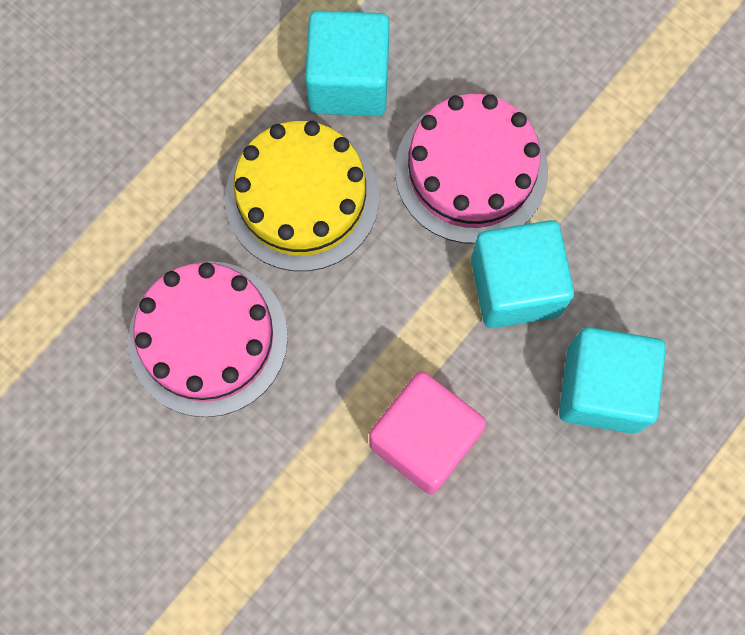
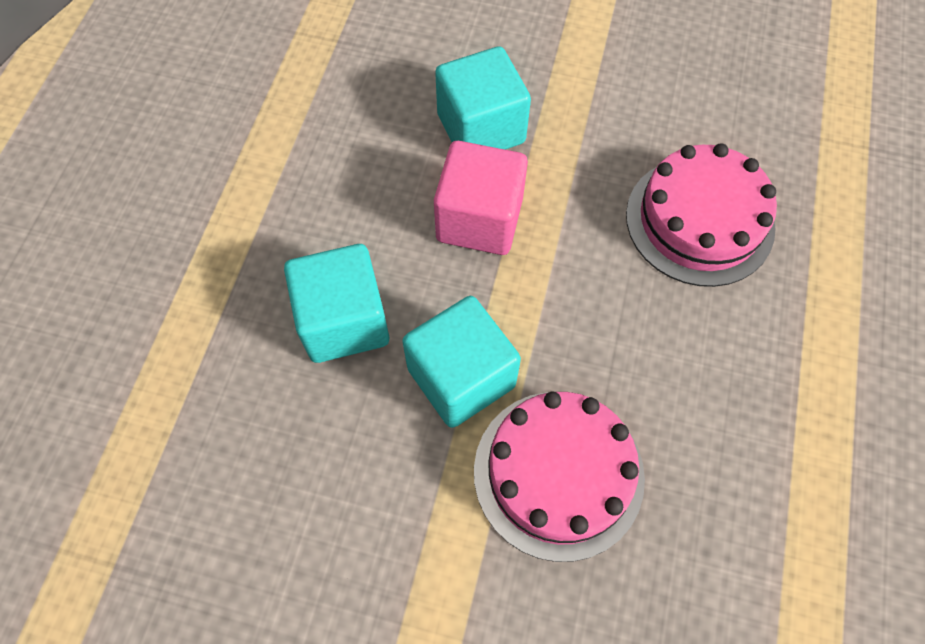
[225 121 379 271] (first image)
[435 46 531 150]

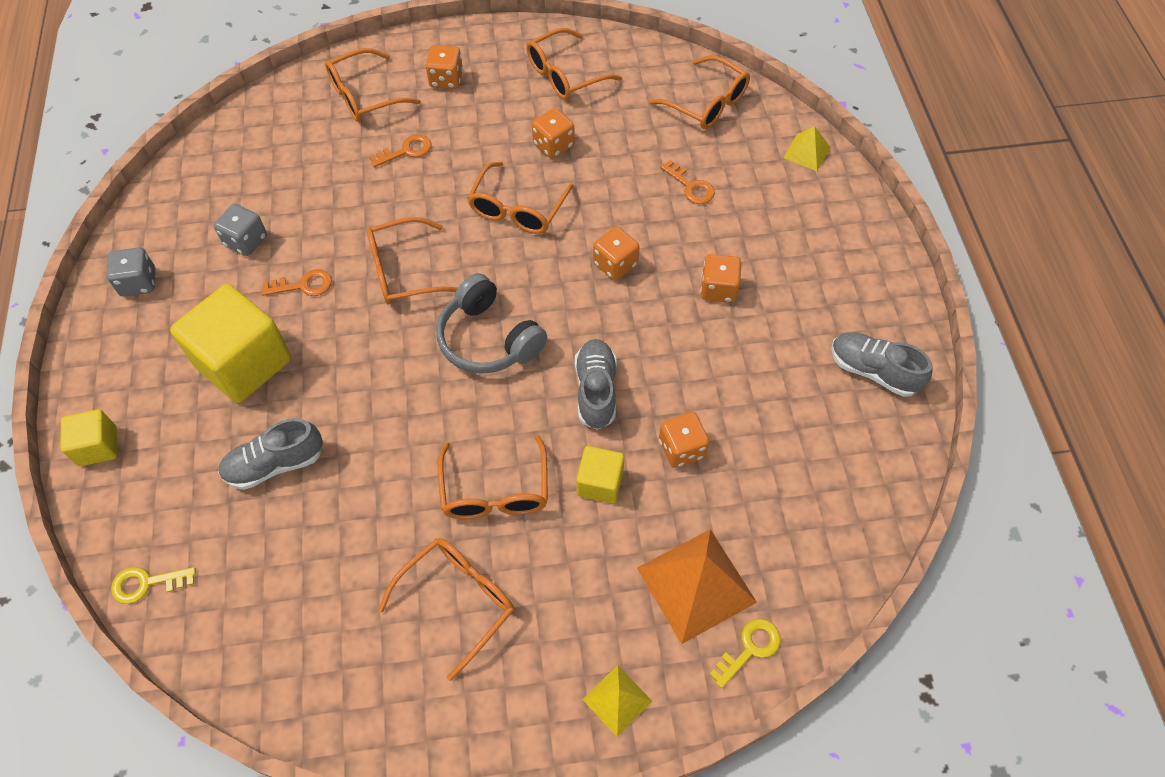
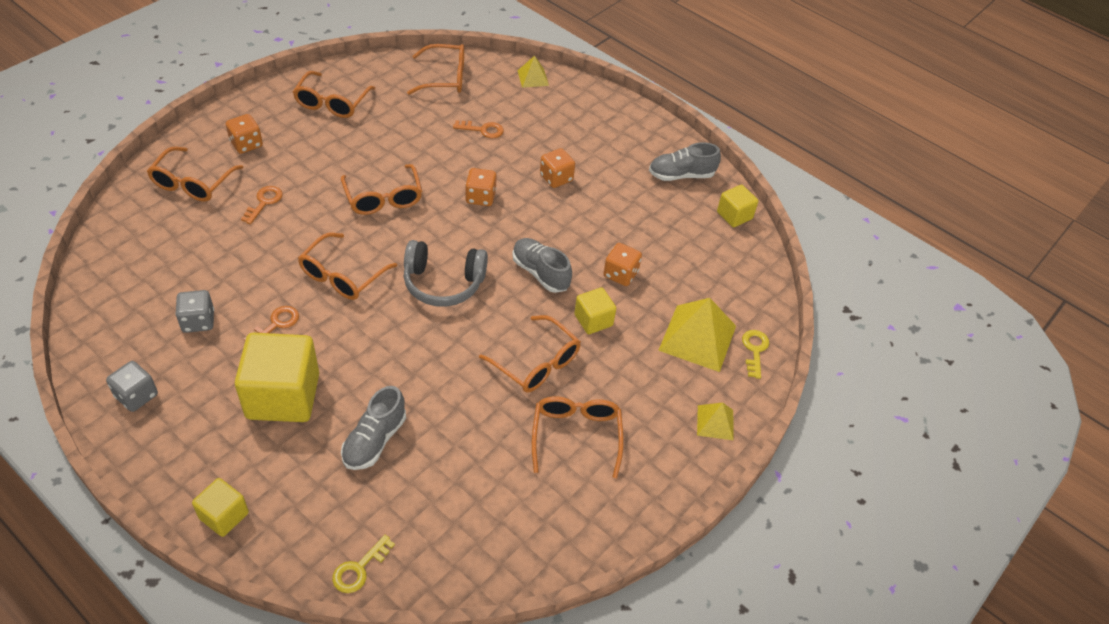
[532 108 575 159] (first image)
[658 298 736 372]
[717 185 758 227]

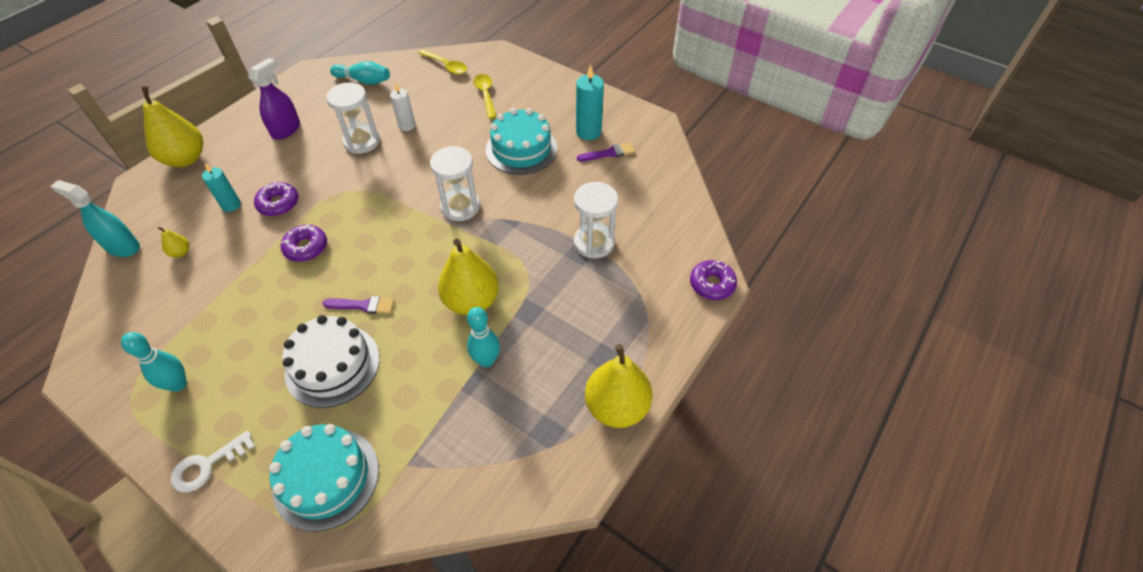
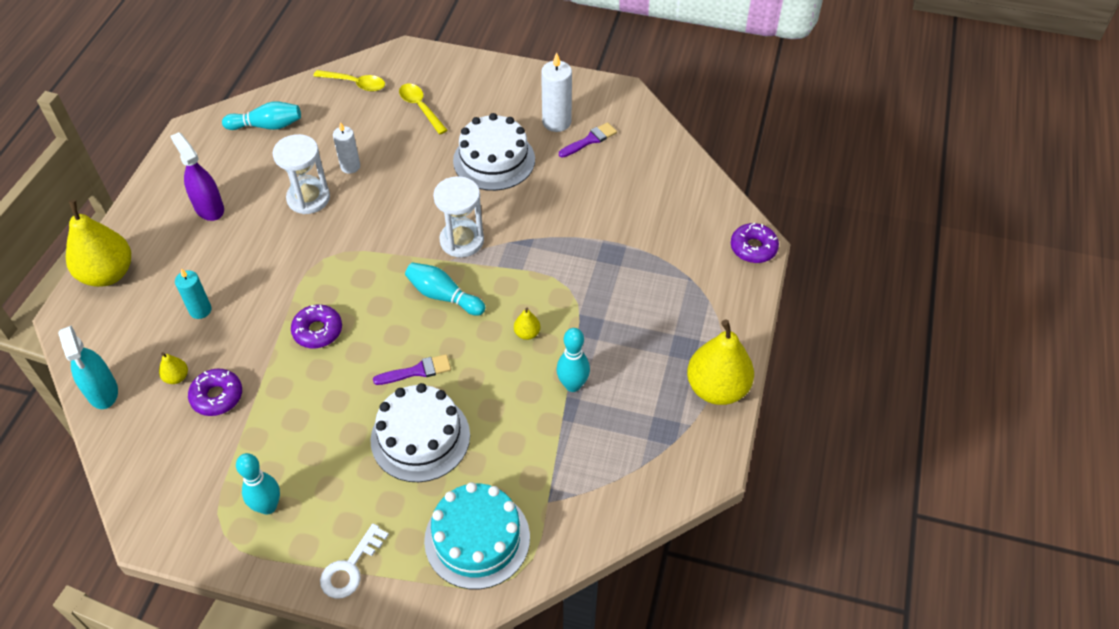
[58 326 118 409]
[170 132 224 221]
[188 369 242 416]
[514 308 540 340]
[453 113 535 191]
[574 182 618 258] (first image)
[541 53 572 132]
[405 262 486 316]

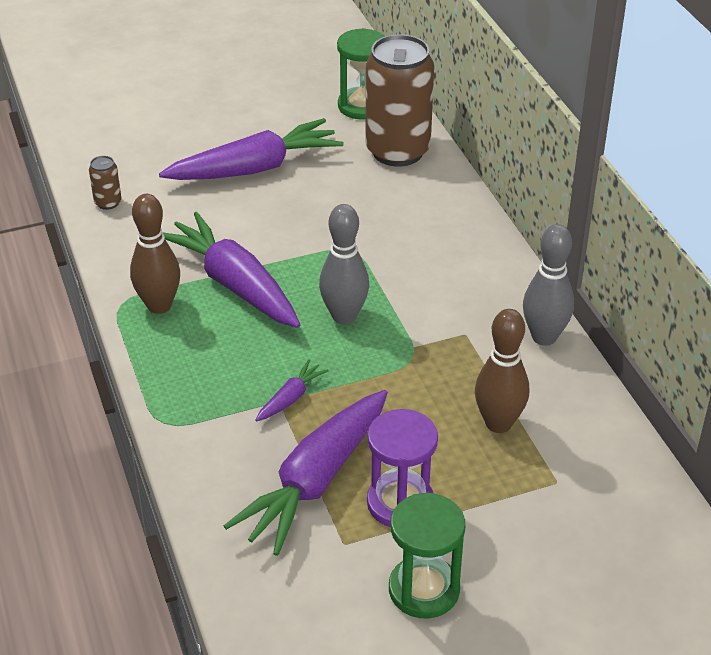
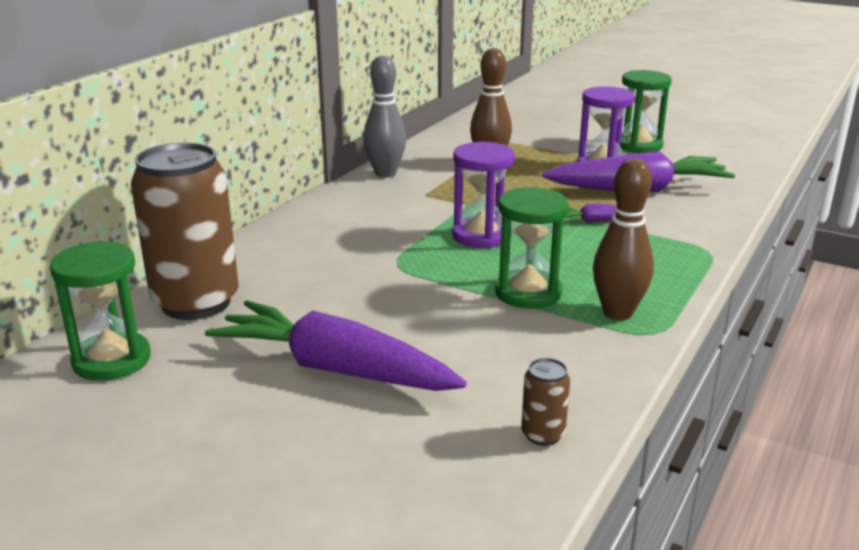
[495 187 569 309]
[452 142 515 248]

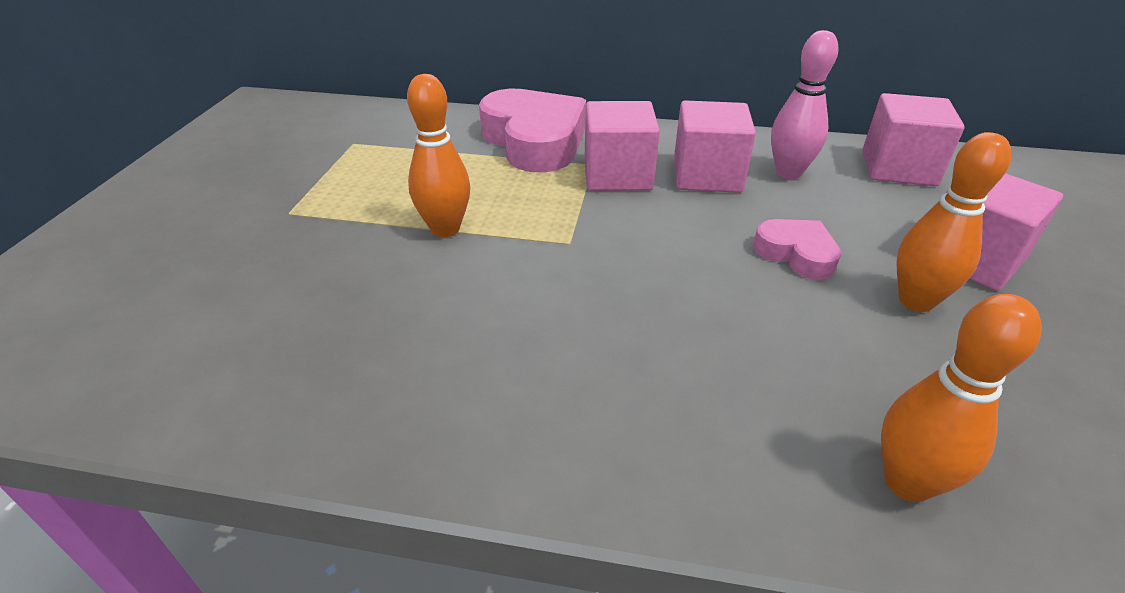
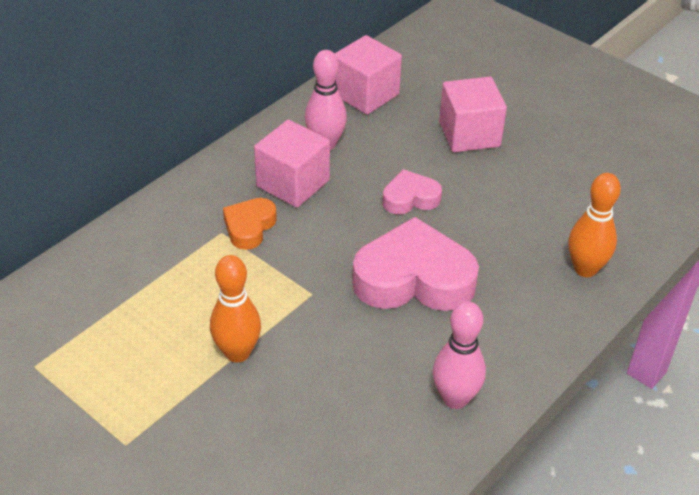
[352 217 479 311]
[223 198 277 250]
[896 132 1011 312] (first image)
[433 301 486 409]

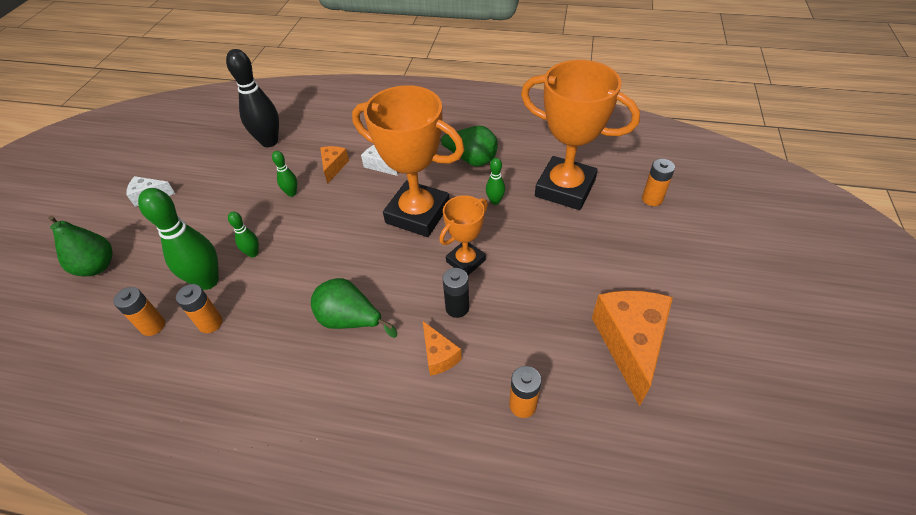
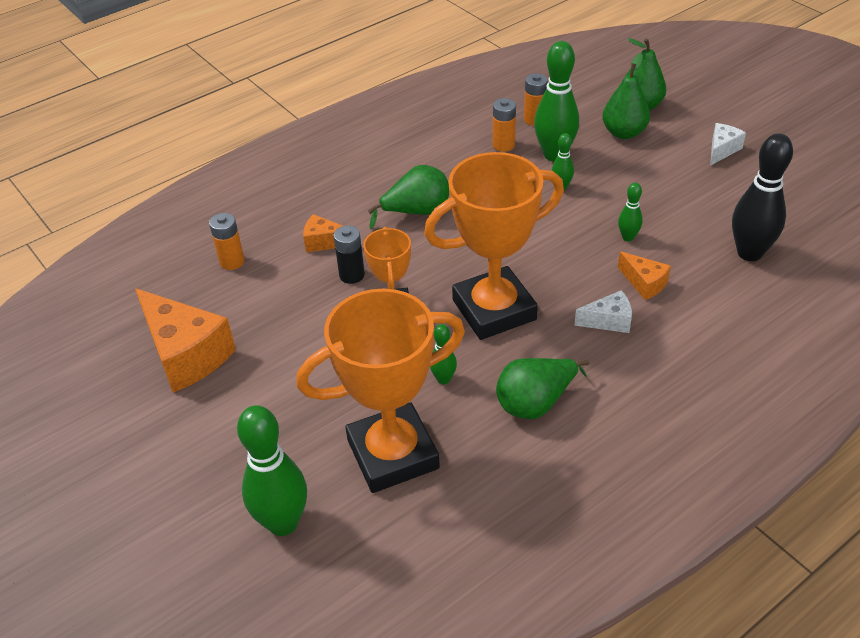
[237 405 307 536]
[602 53 650 139]

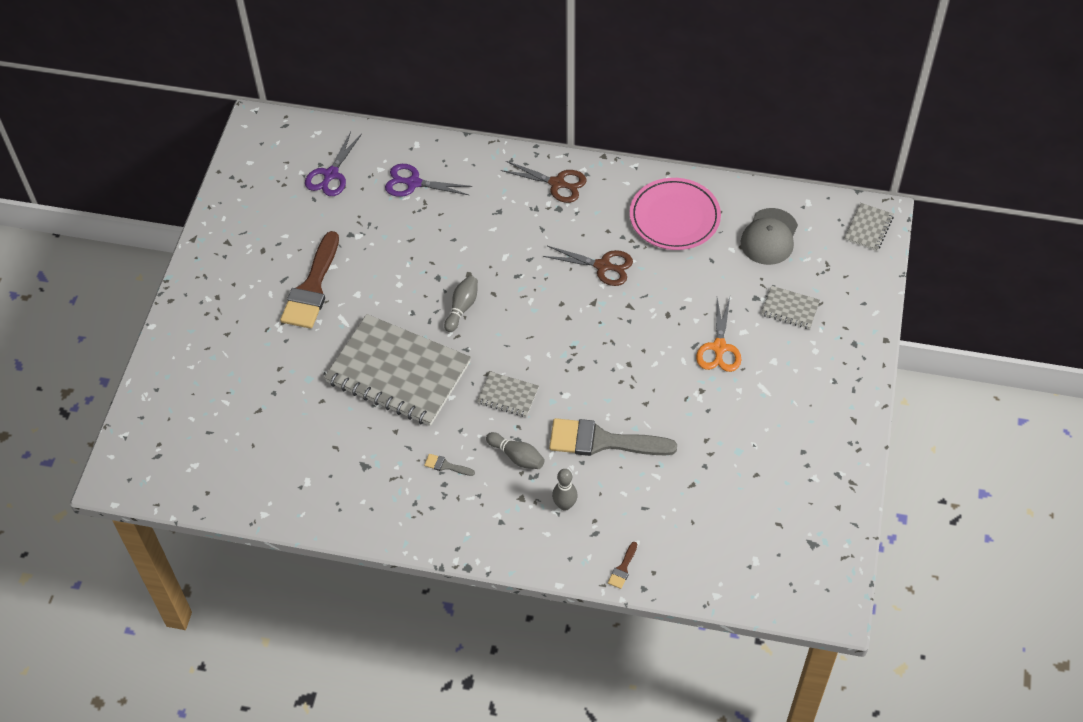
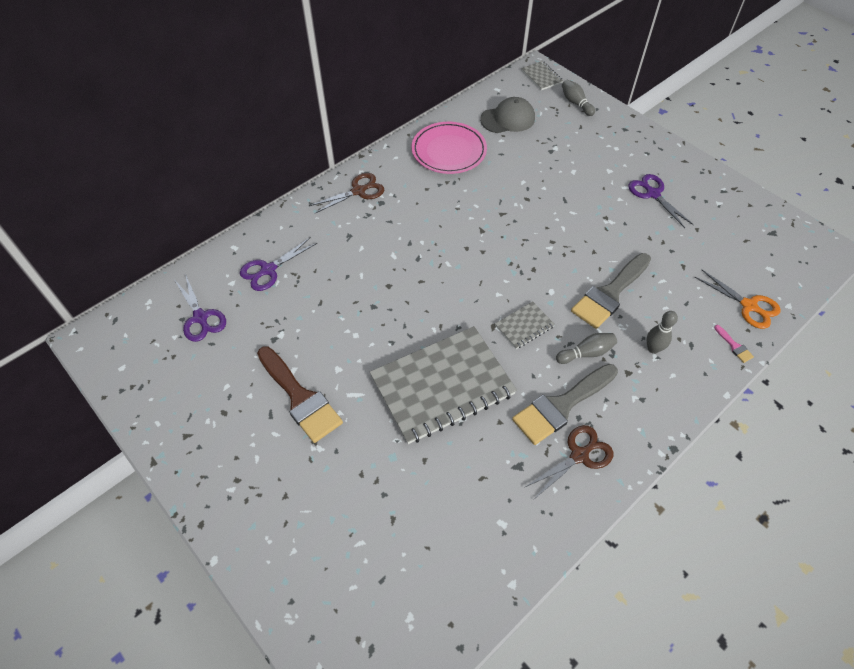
[512 364 618 445]
[562 80 595 116]
[524 425 613 499]
[714 325 754 363]
[695 269 781 329]
[480 97 535 133]
[761 286 820 329] (first image)
[628 174 694 228]

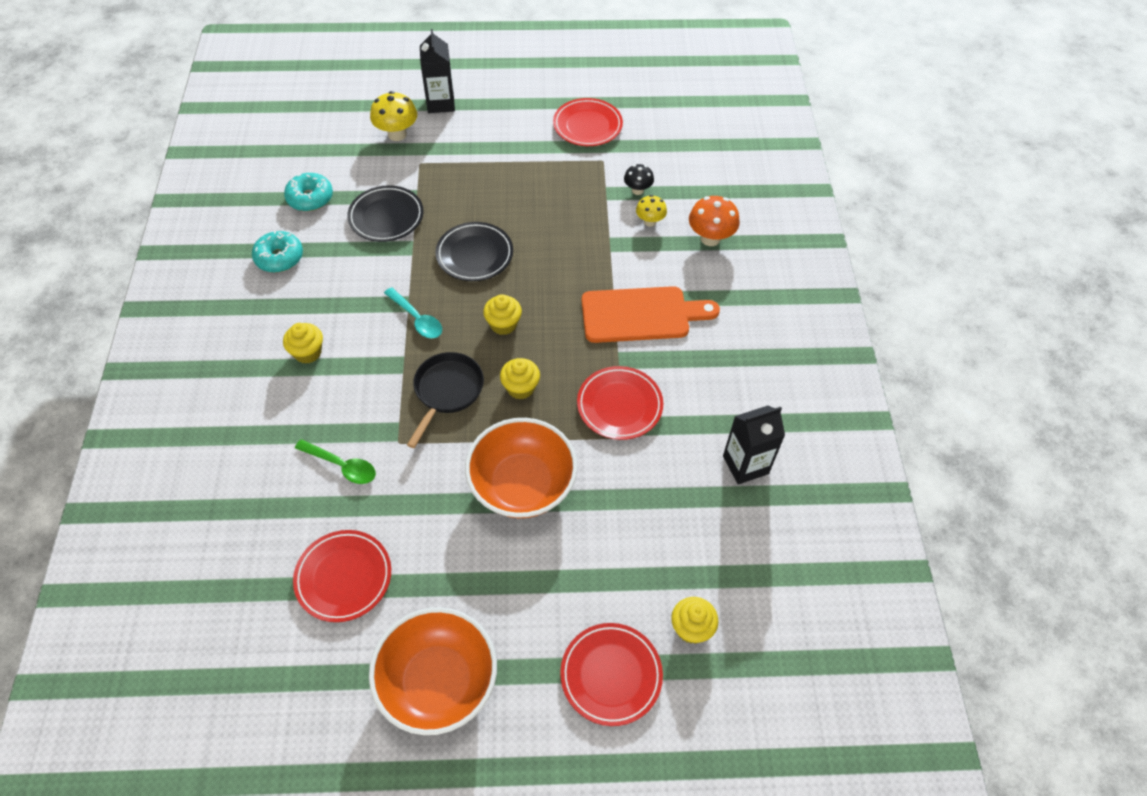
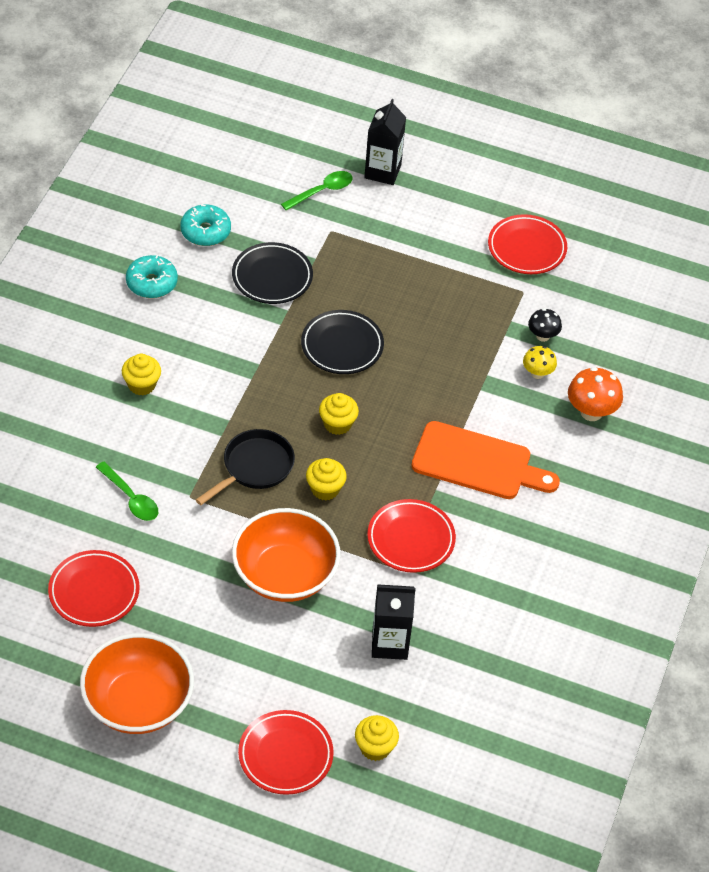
[281 171 353 210]
[384 287 442 338] (first image)
[372 584 416 660]

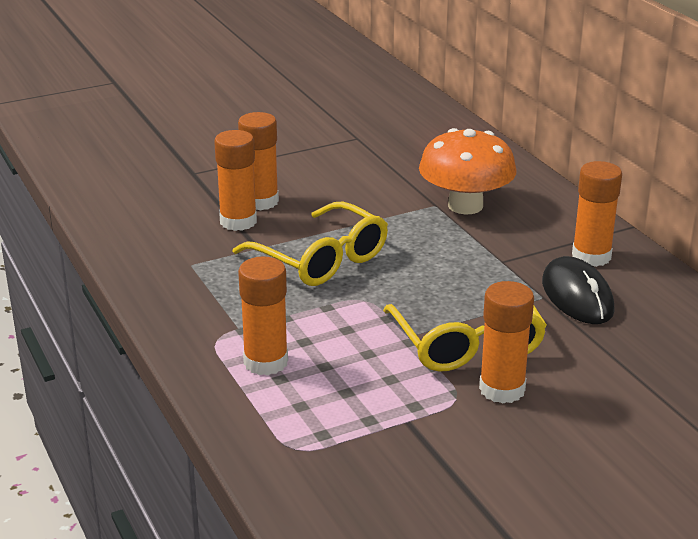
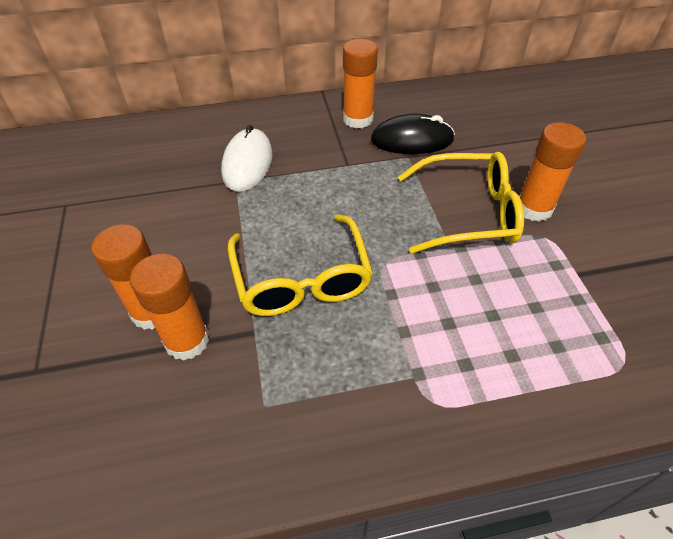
[228 214 373 316]
[238 256 288 375] (first image)
[221 125 273 192]

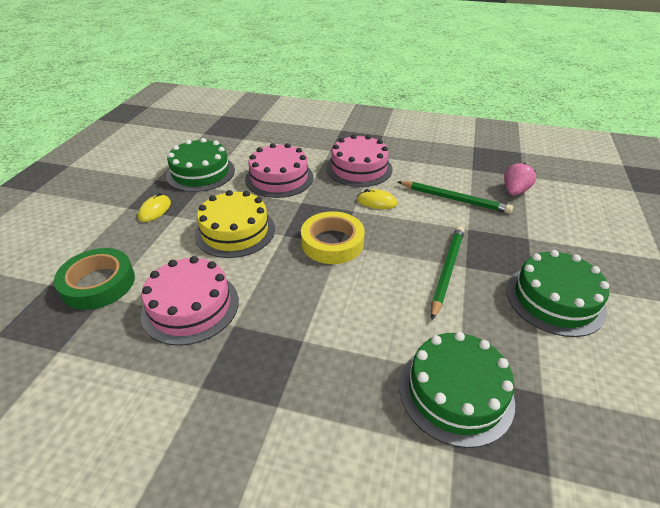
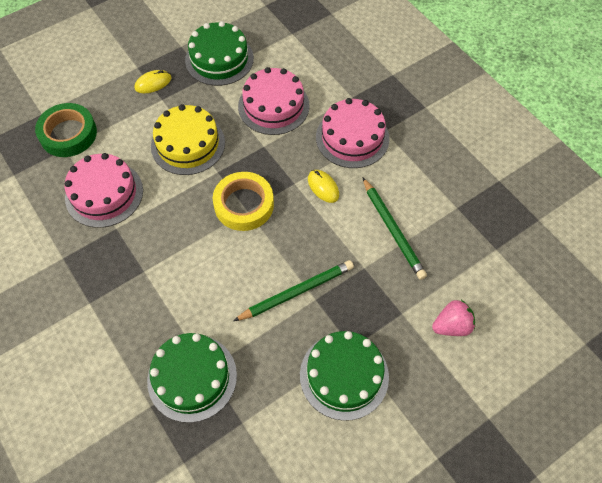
[432 300 475 336]

